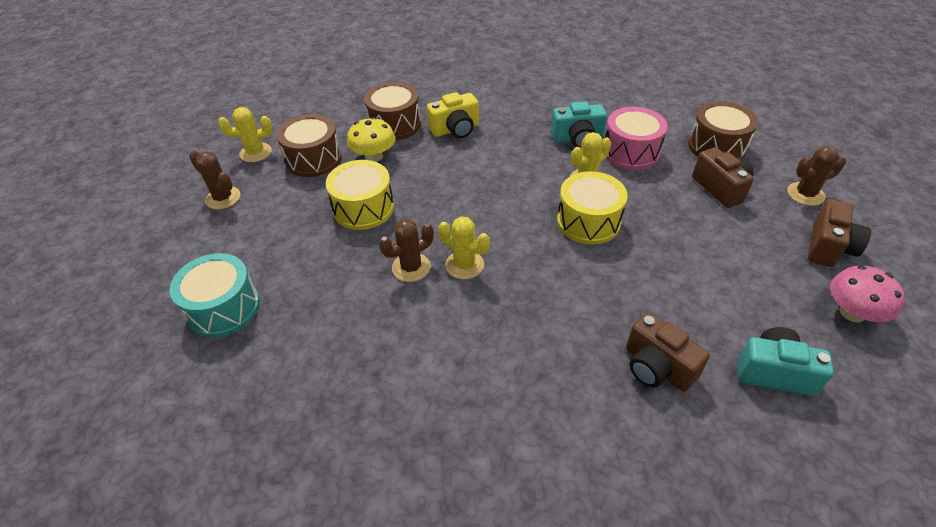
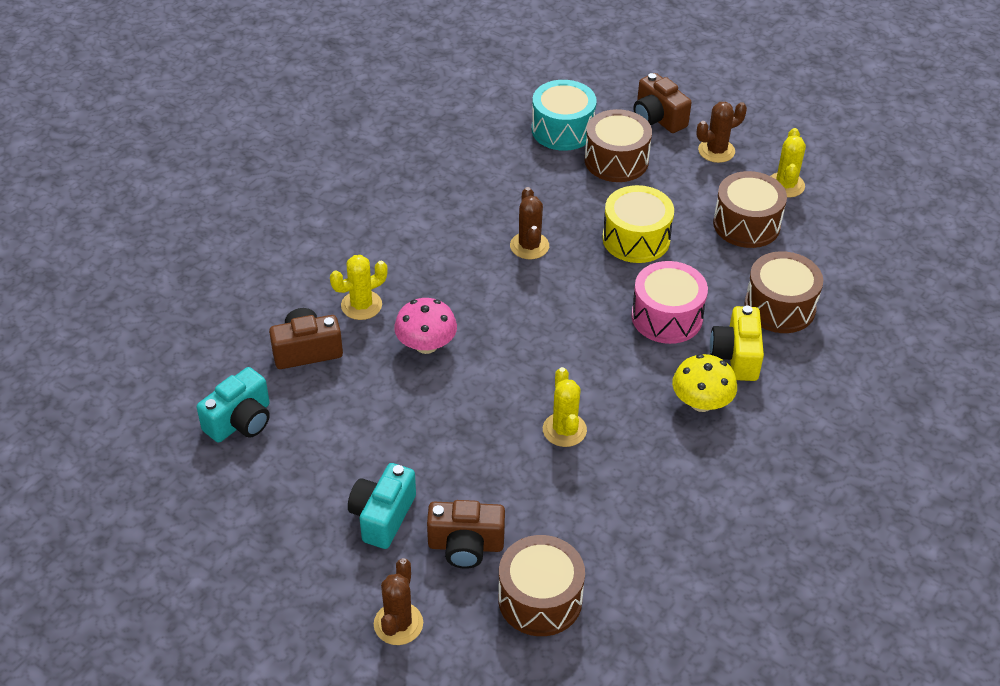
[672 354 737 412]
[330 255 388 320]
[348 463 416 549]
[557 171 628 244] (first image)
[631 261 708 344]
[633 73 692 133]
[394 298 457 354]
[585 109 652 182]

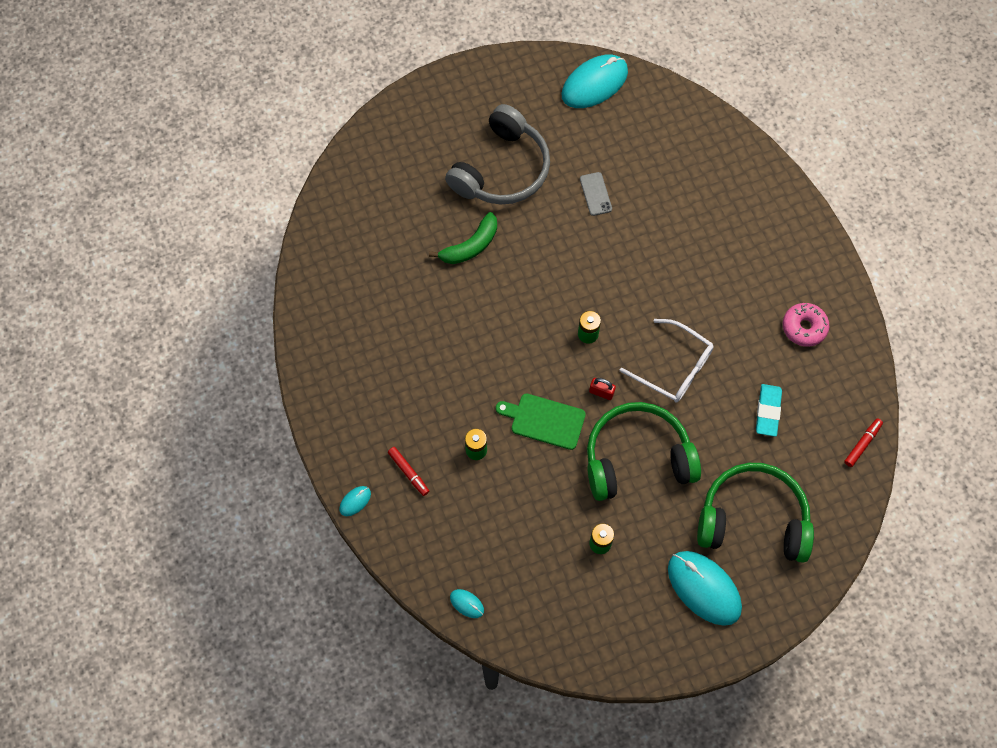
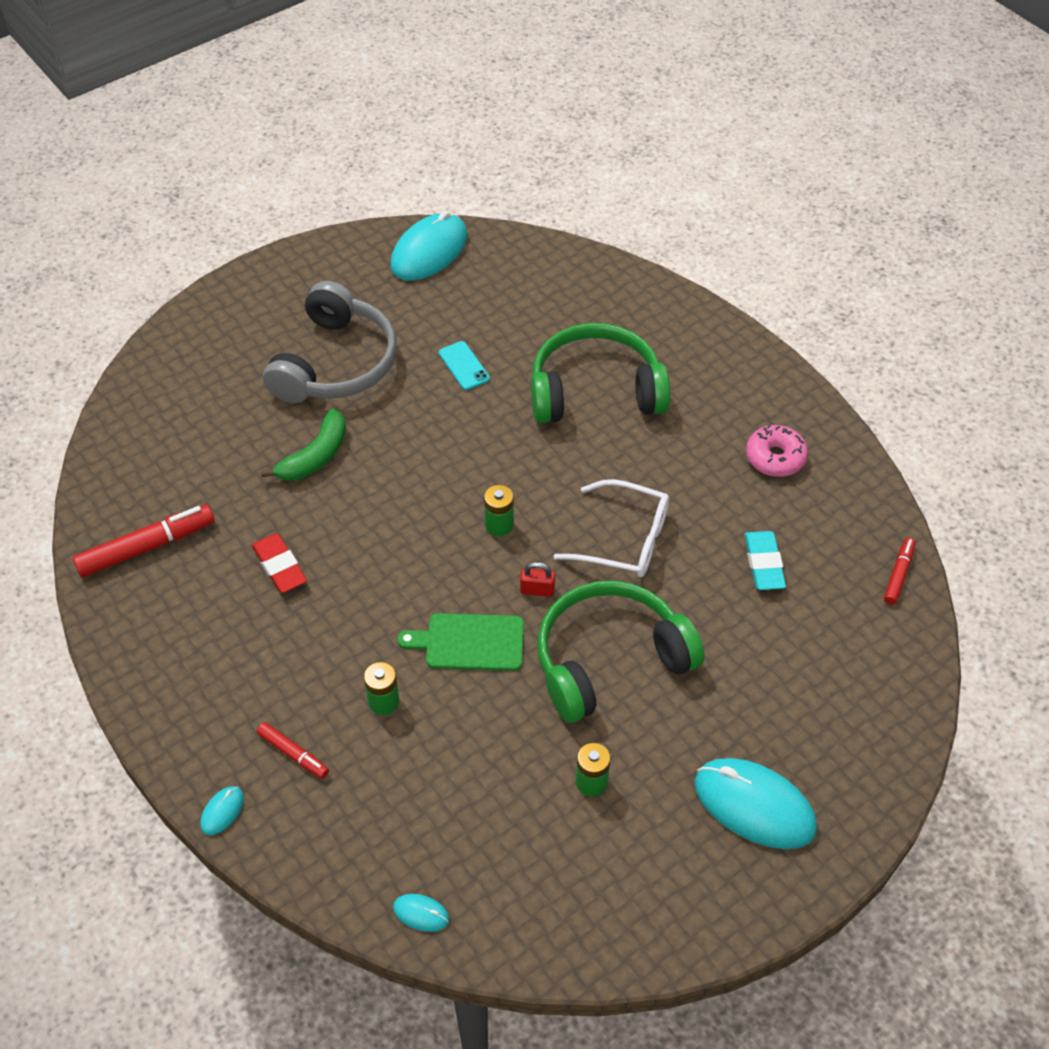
[439 341 490 390]
[531 323 670 423]
[73 505 215 577]
[252 533 307 593]

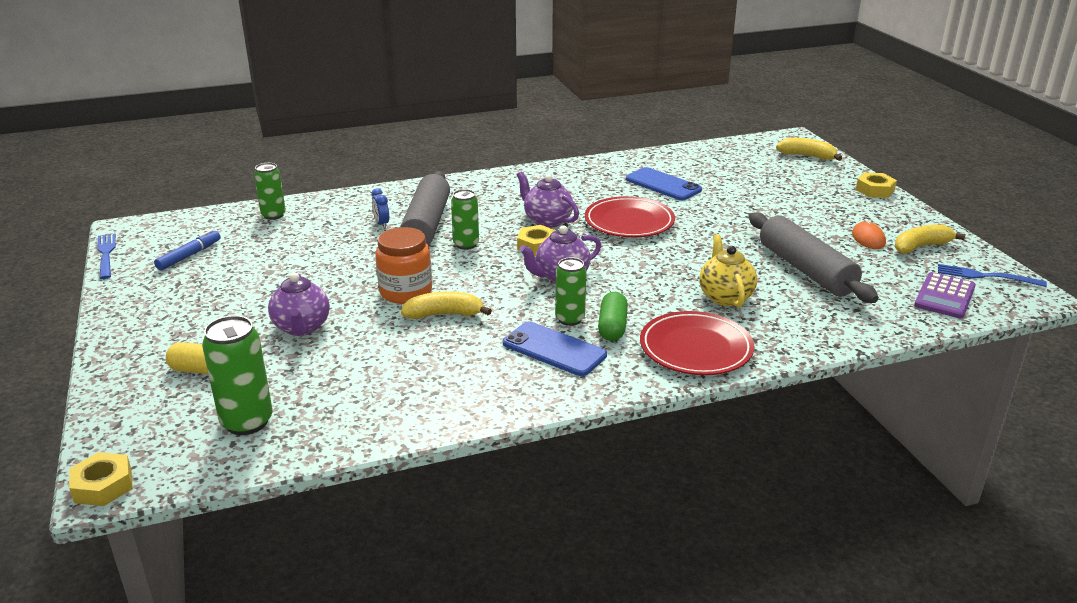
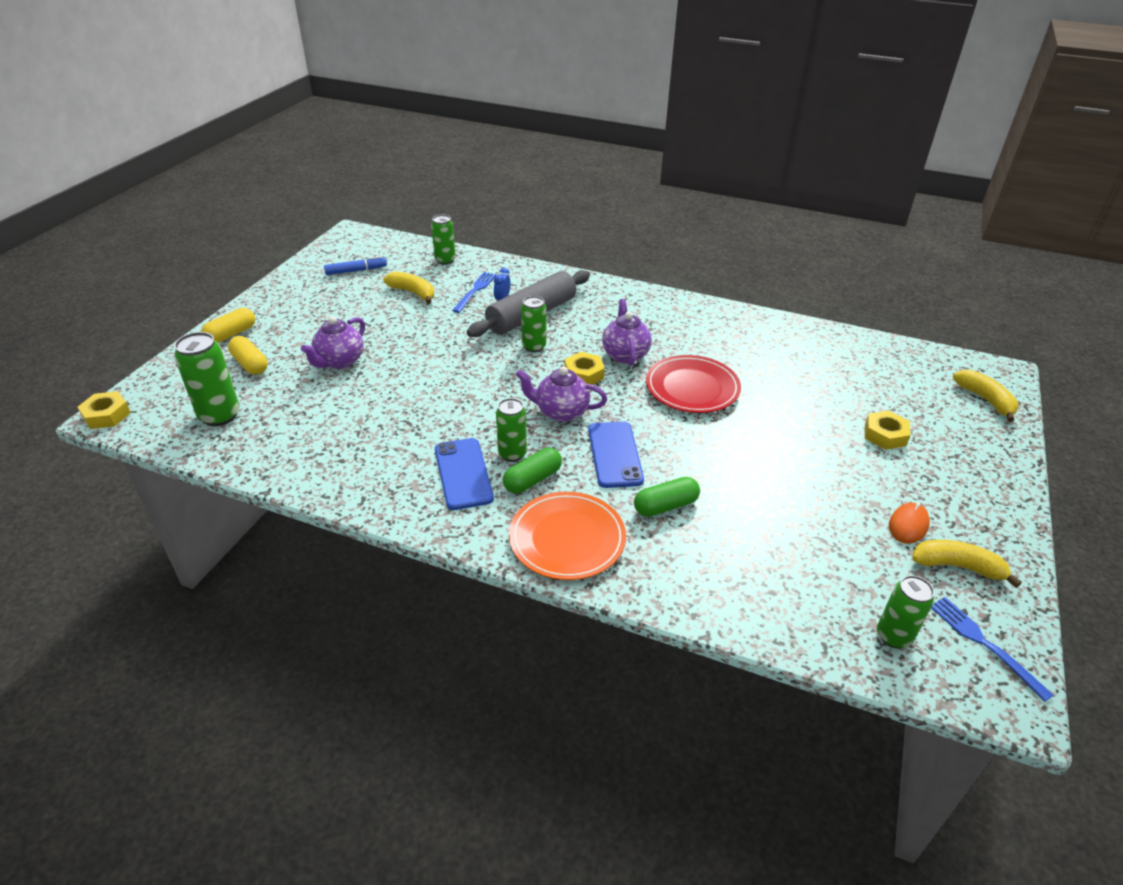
[452 272 497 313]
[375 227 432 304] (first image)
[383 271 434 304]
[588 421 644 488]
[509 492 626 580]
[634 477 700 517]
[749 212 879 303] (first image)
[865 411 911 450]
[877 575 934 649]
[201 308 255 343]

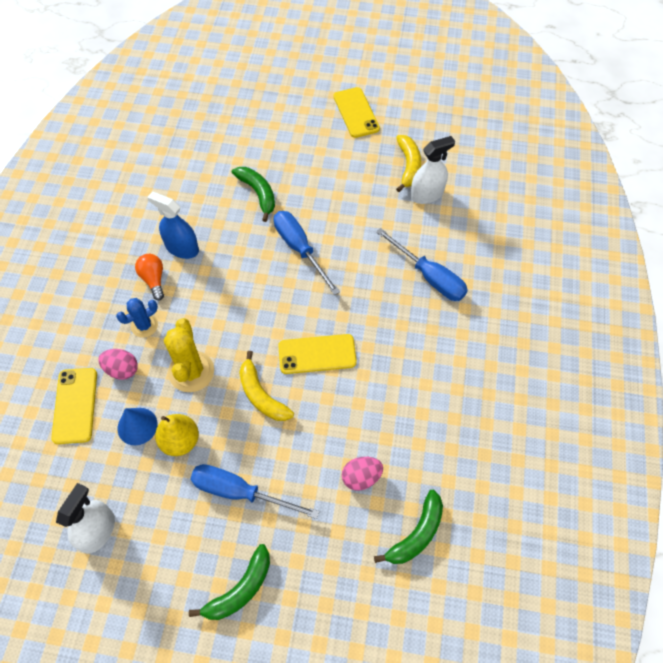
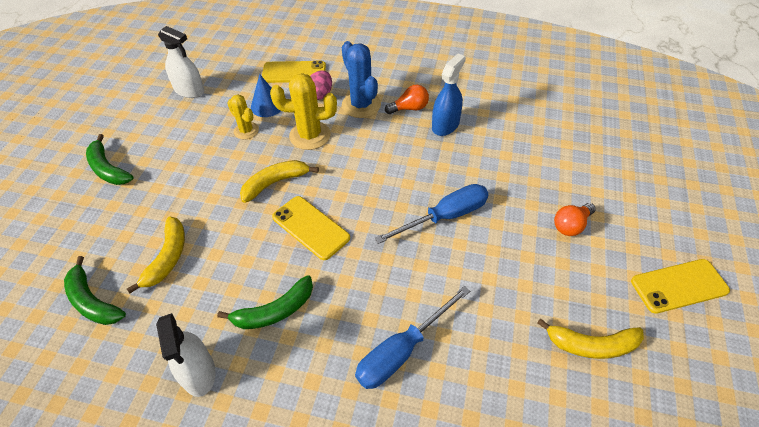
[342 41 381 118]
[227 94 259 140]
[191 464 320 519] (first image)
[217 275 313 329]
[272 196 350 260]
[127 217 185 293]
[156 313 216 397]
[554 203 596 236]

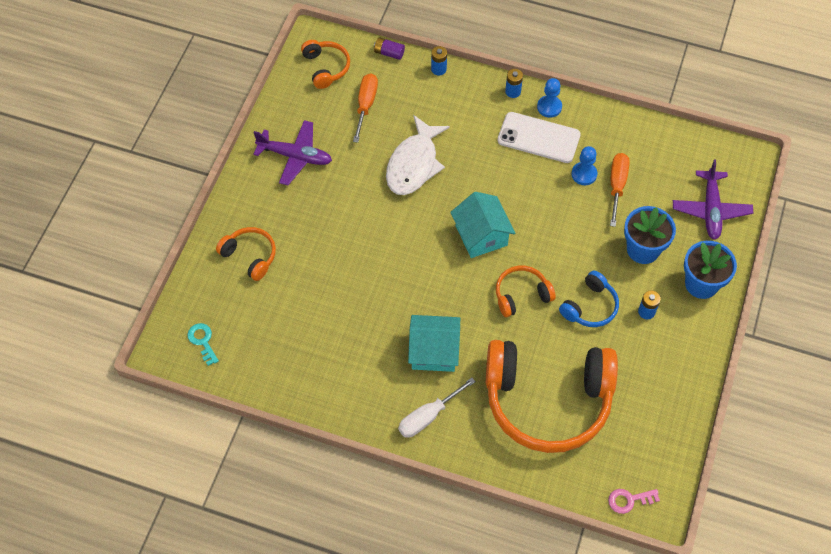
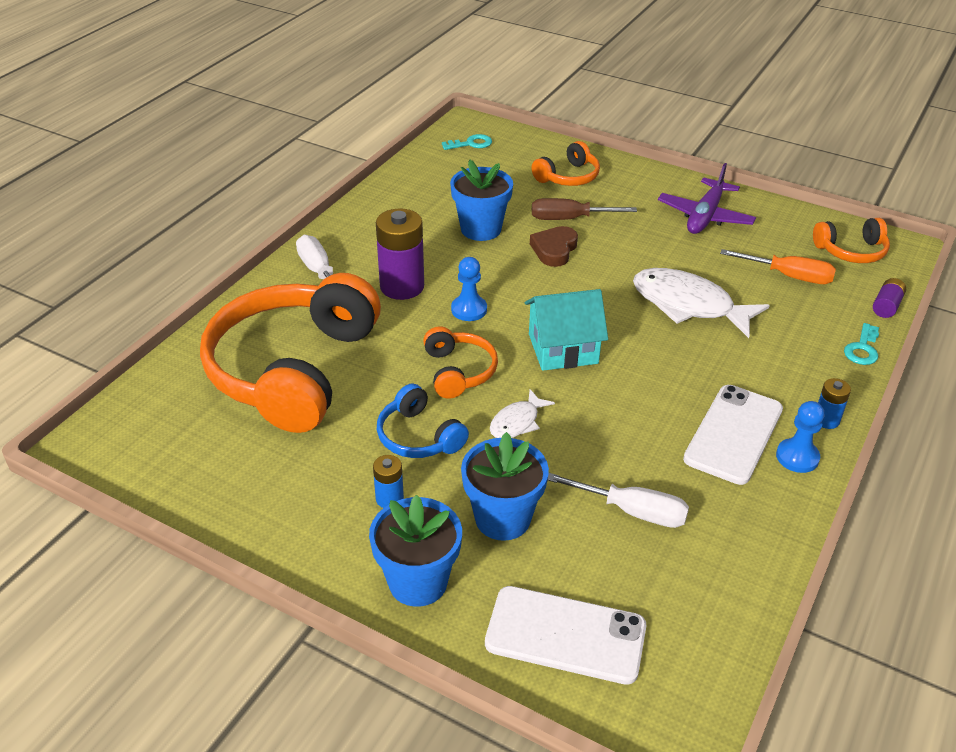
[376 209 424 300]
[844 323 879 365]
[451 257 487 321]
[608 489 660 514] (first image)
[548 473 689 528]
[485 586 646 685]
[450 160 513 241]
[490 389 555 438]
[530 226 578 267]
[532 198 637 220]

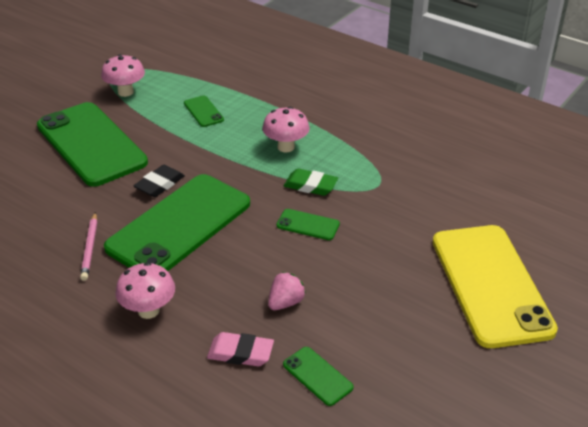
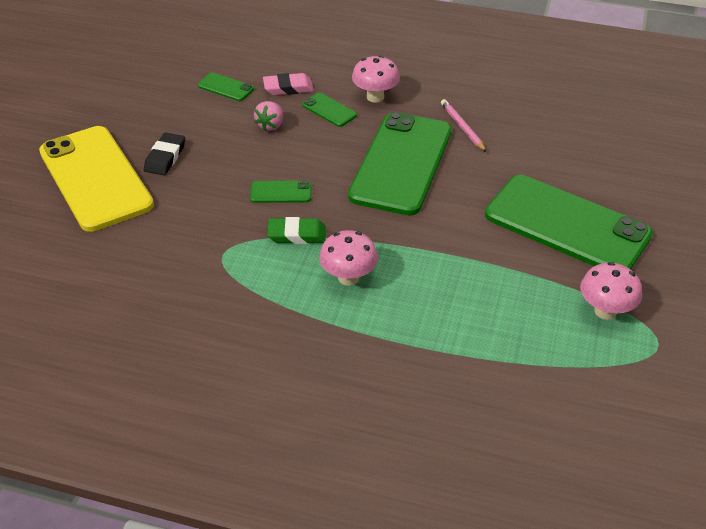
[144 133 185 175]
[302 93 357 127]

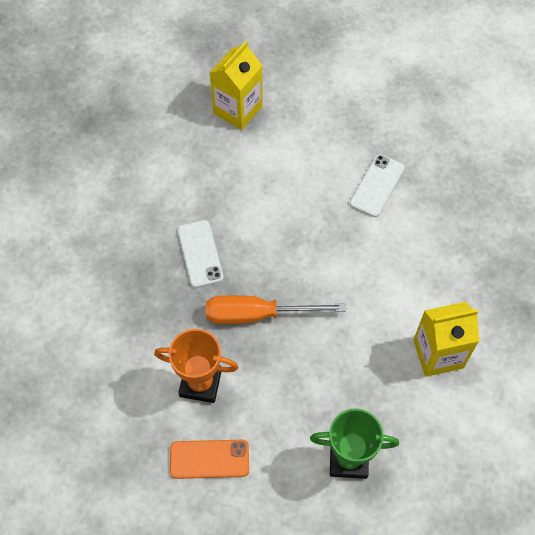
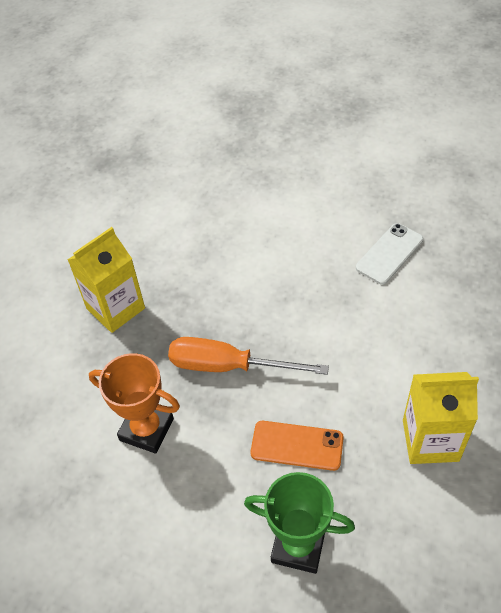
[251 421 344 471]
[177 220 224 288] (first image)
[68 227 145 333]

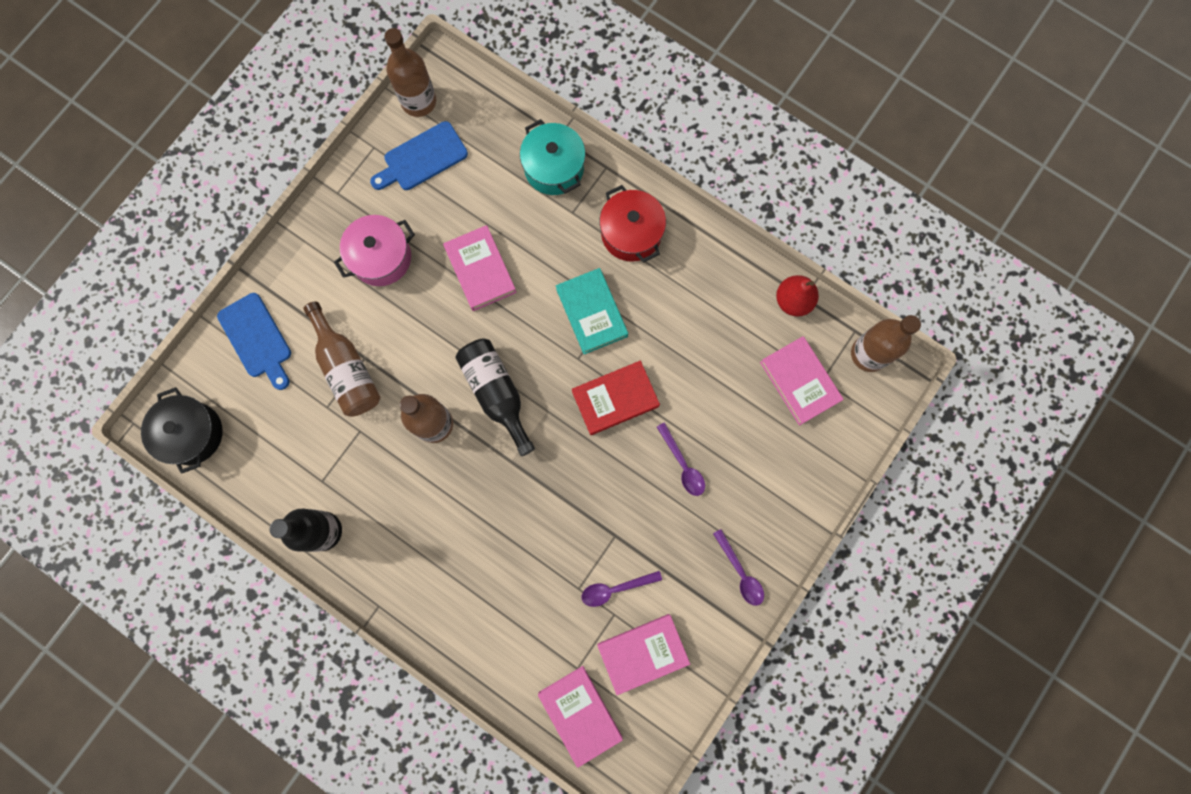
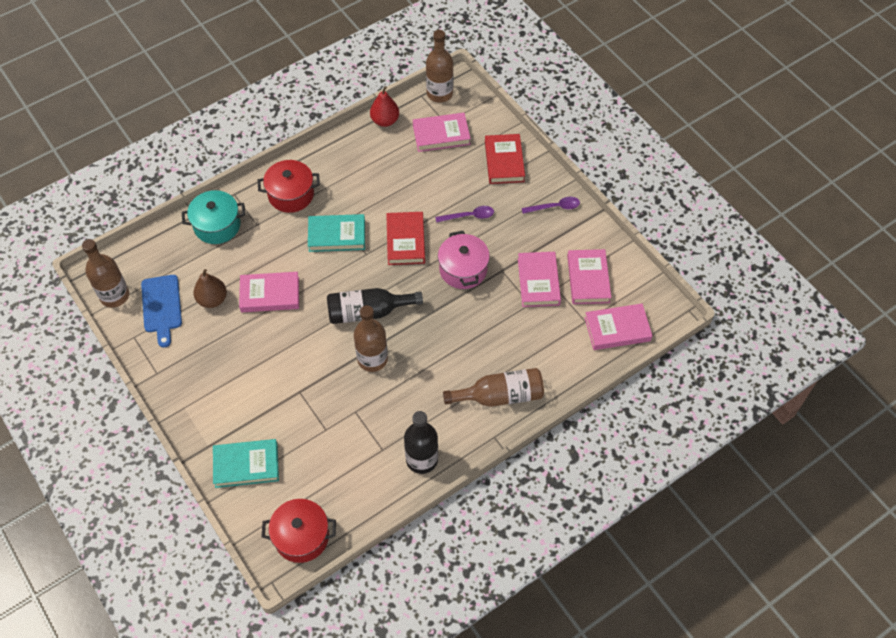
[261 499 336 563]
[213 439 279 488]
[443 368 544 407]
[438 231 490 289]
[518 252 561 307]
[194 269 227 308]
[485 134 525 184]

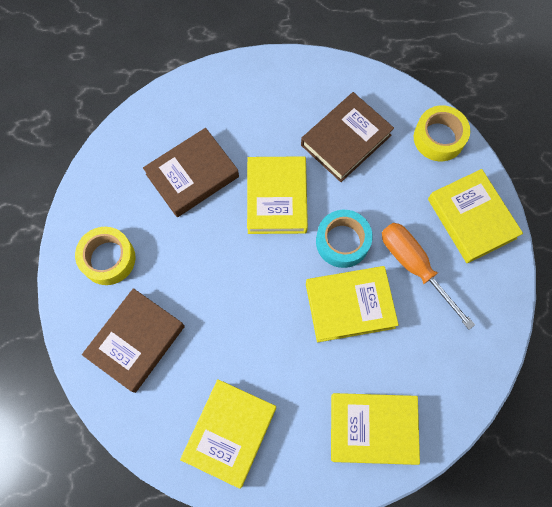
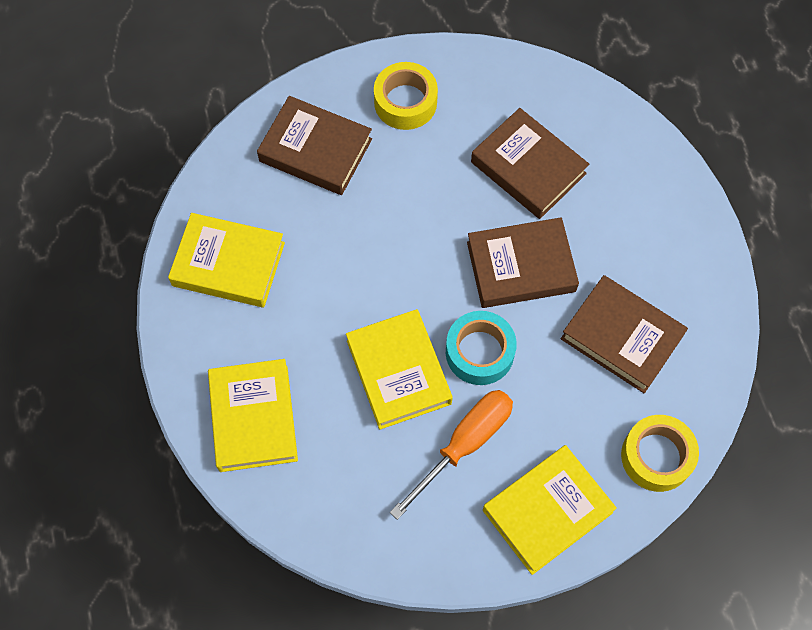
[467 217 579 308]

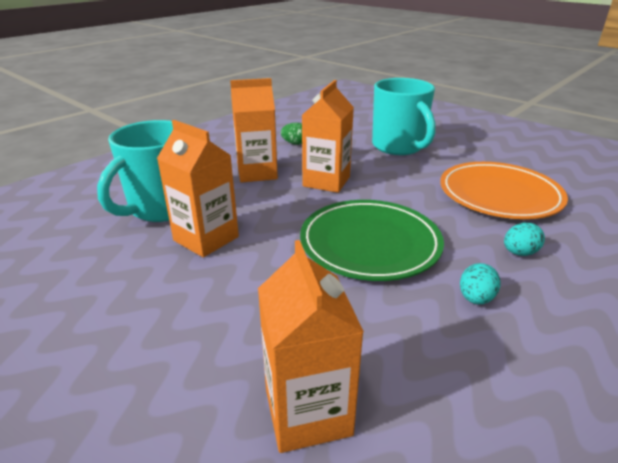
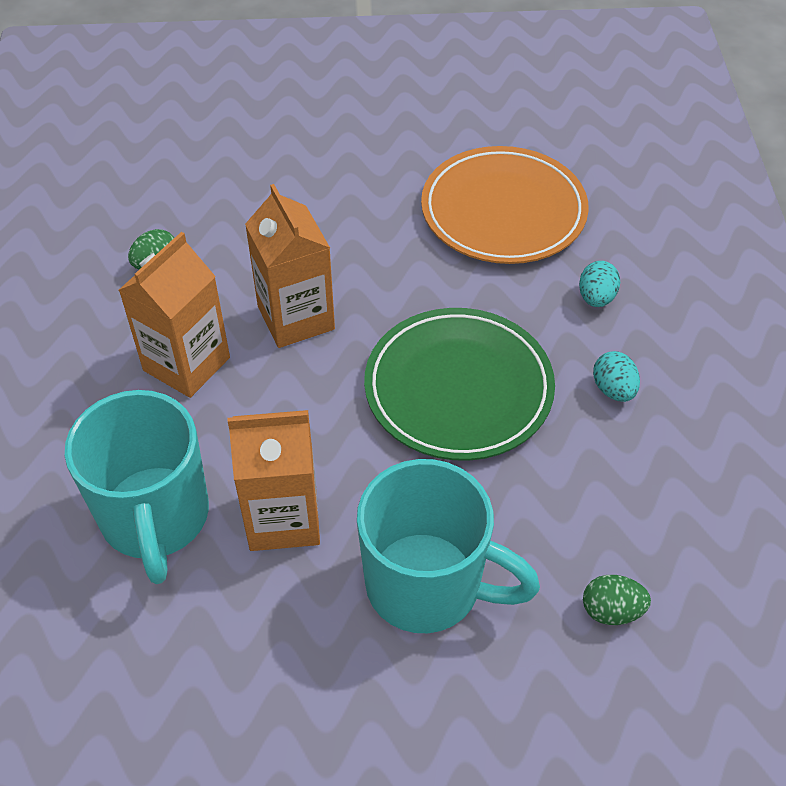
[583 575 651 625]
[357 459 540 633]

